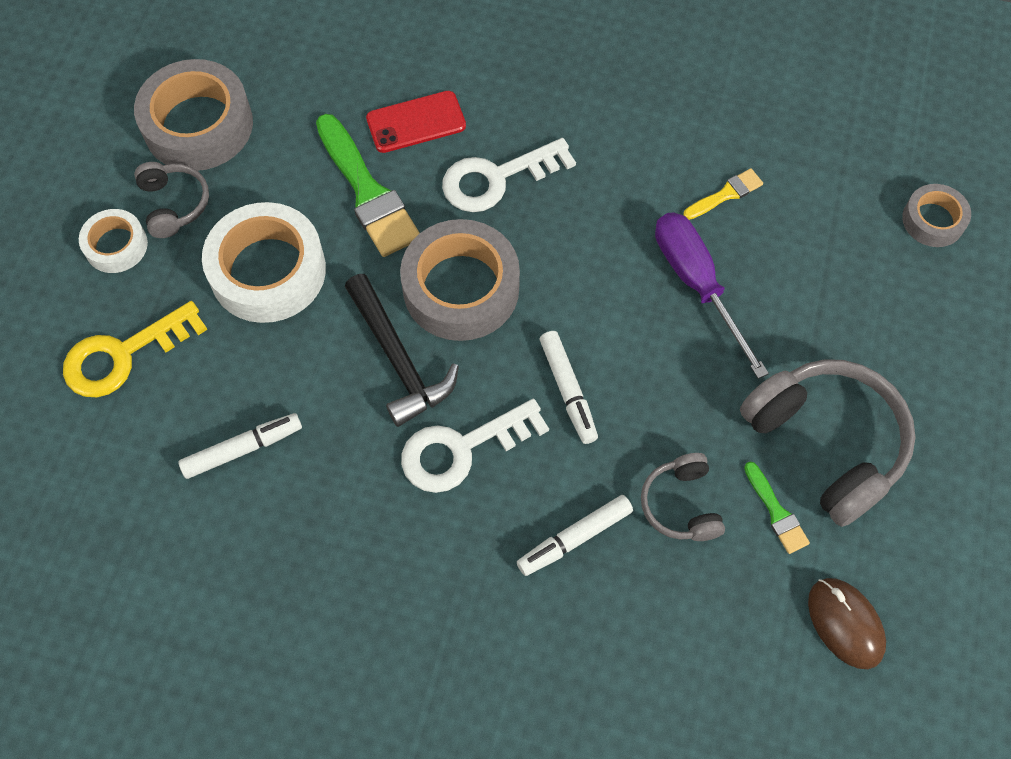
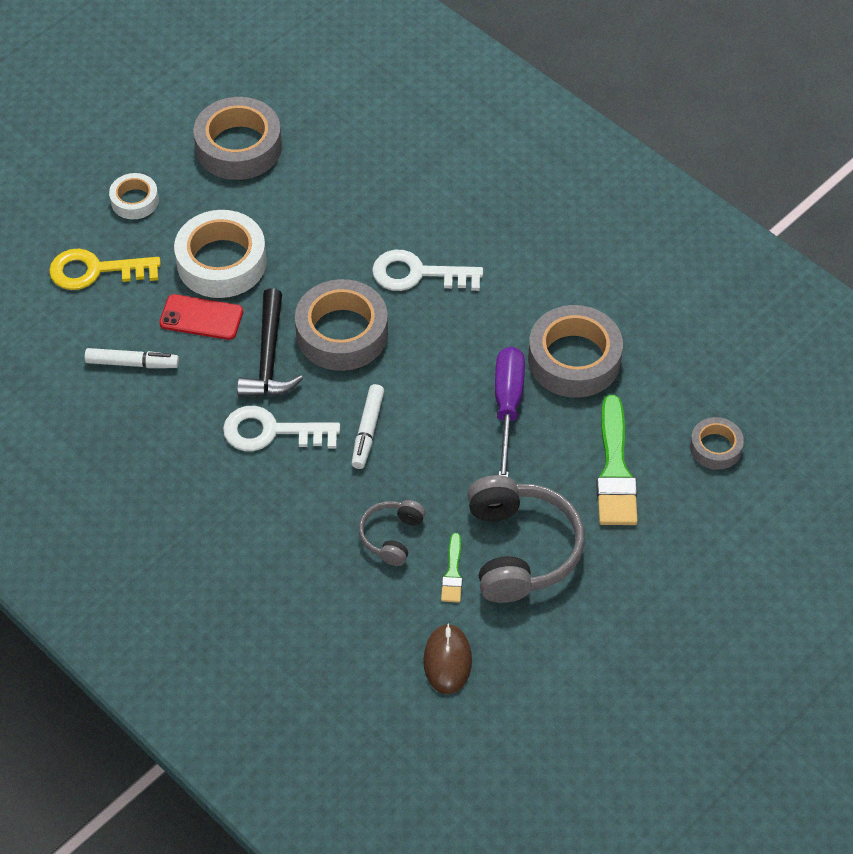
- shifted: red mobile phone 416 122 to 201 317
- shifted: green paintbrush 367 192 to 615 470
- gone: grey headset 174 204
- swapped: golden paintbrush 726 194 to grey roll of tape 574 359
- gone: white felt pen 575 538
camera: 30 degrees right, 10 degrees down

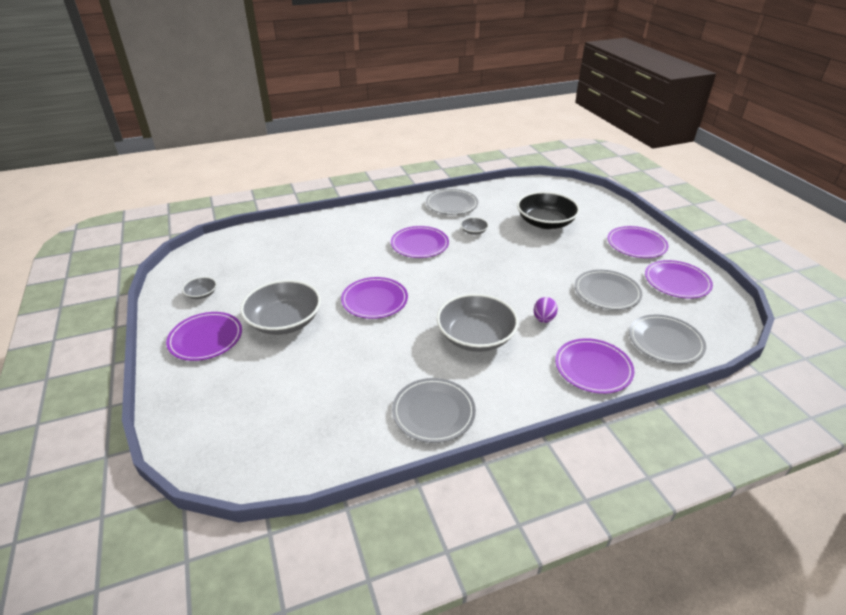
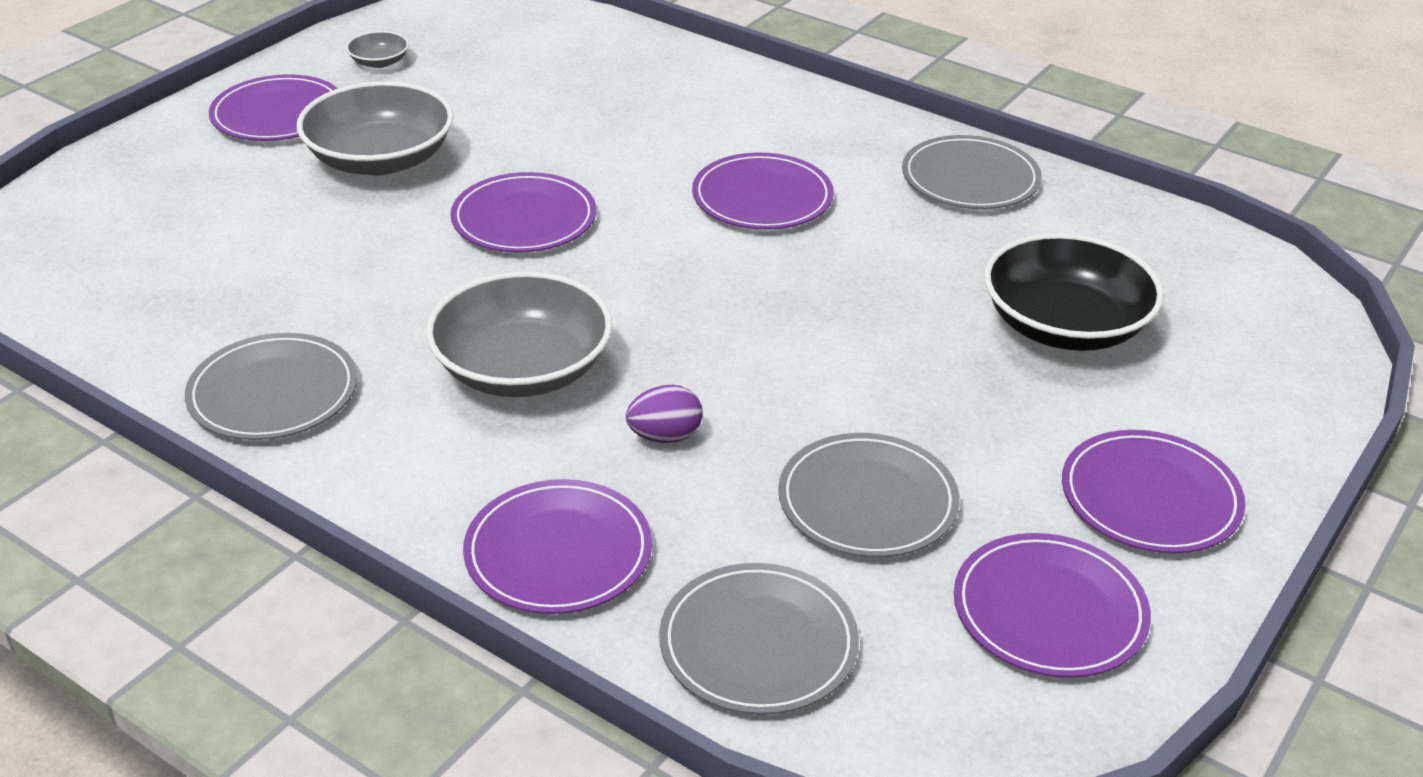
- gone: grey serving bowl 473 231
camera: 55 degrees right, 0 degrees up

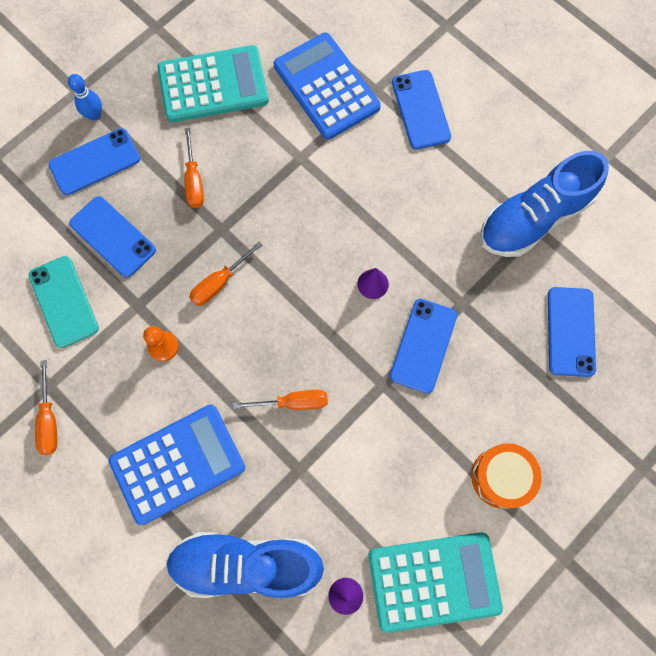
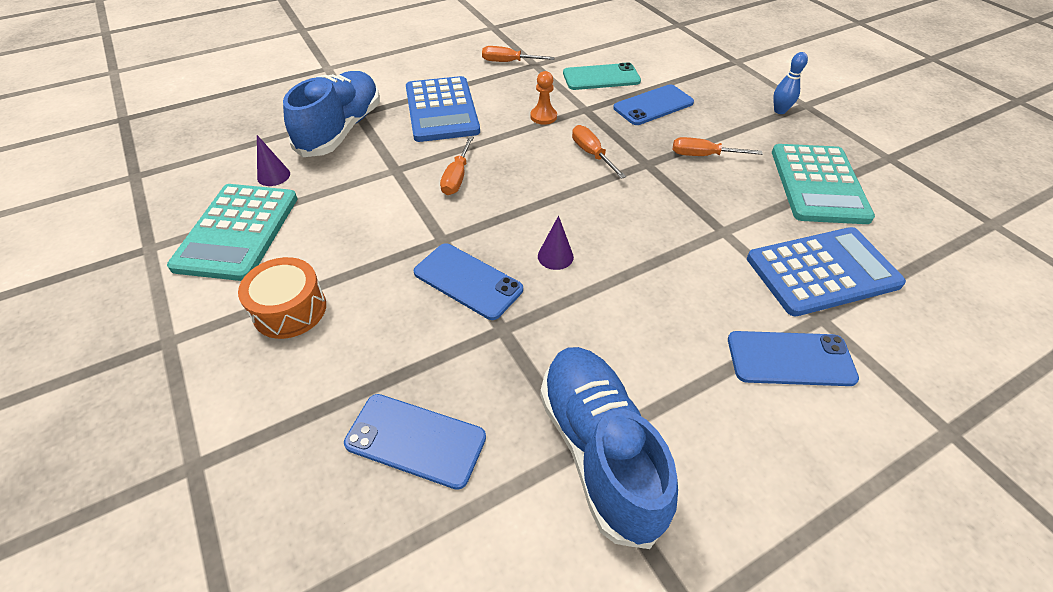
- gone: royal blue mobile phone 95 162
camera: 105 degrees right, 25 degrees down

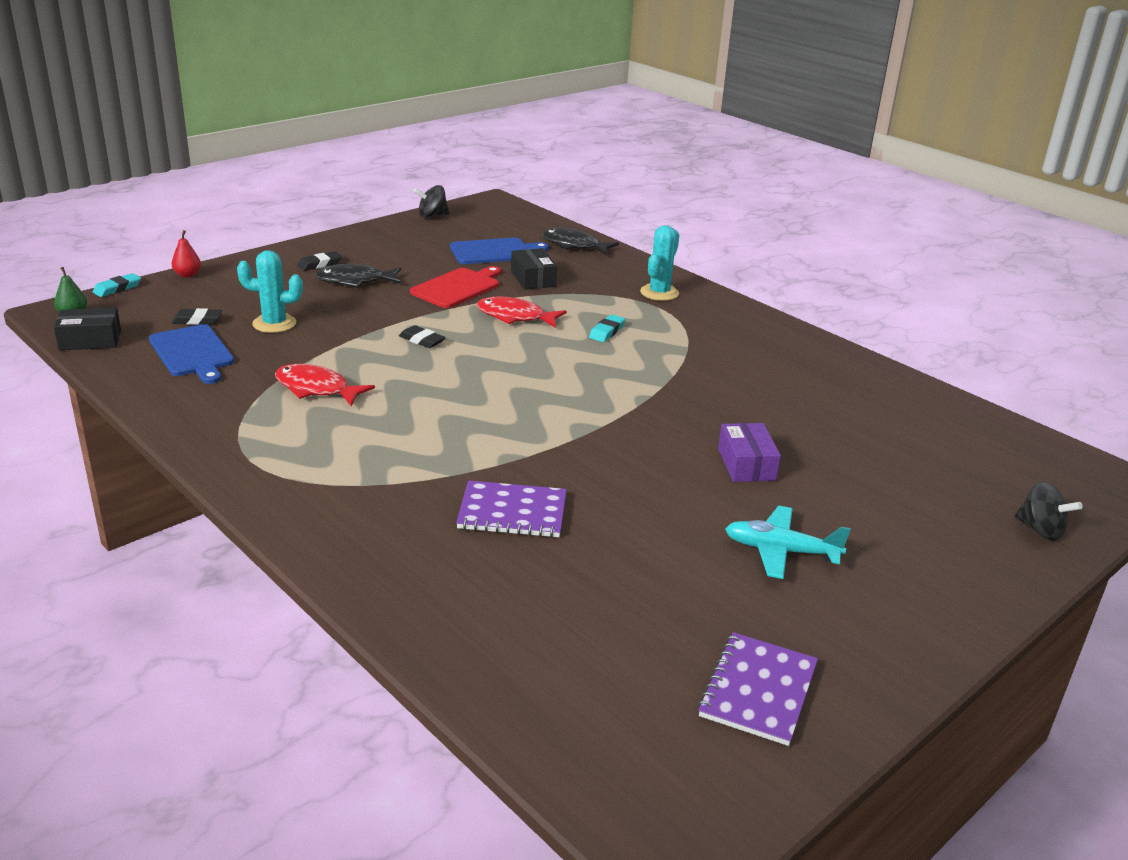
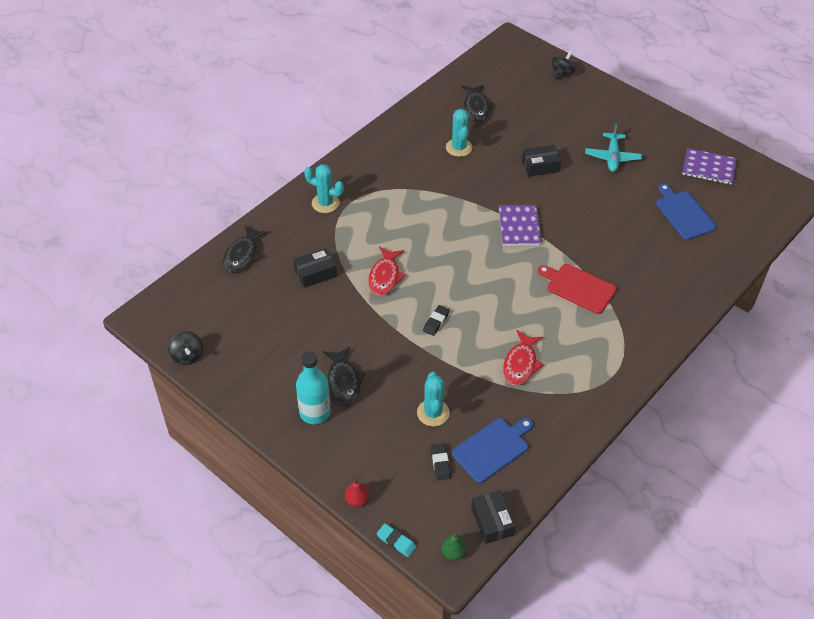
- shifted: royal blue cutting board 494 251 to 683 213
- swapped: ebony pencil eraser 319 264 to teal flask 315 412
- shifted: red cutting board 457 287 to 578 287
- gone: teal pencil eraser 607 332
- repainted: purple package 746 464 to ebony package 540 166
- shifted: purple exercise book 512 512 to 519 226
- new: ebony fish figure 476 108
- new: teal prickly plant 459 148
camera: 95 degrees left, 20 degrees up

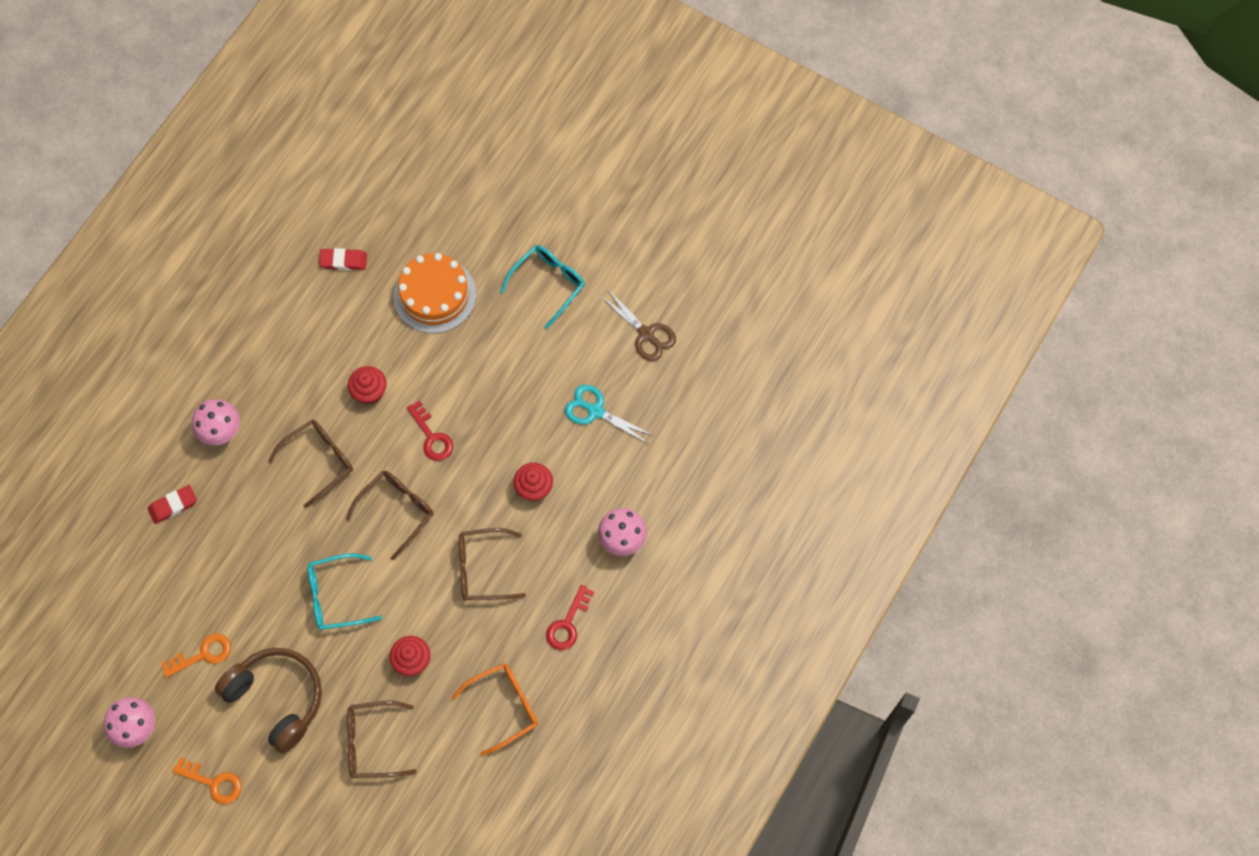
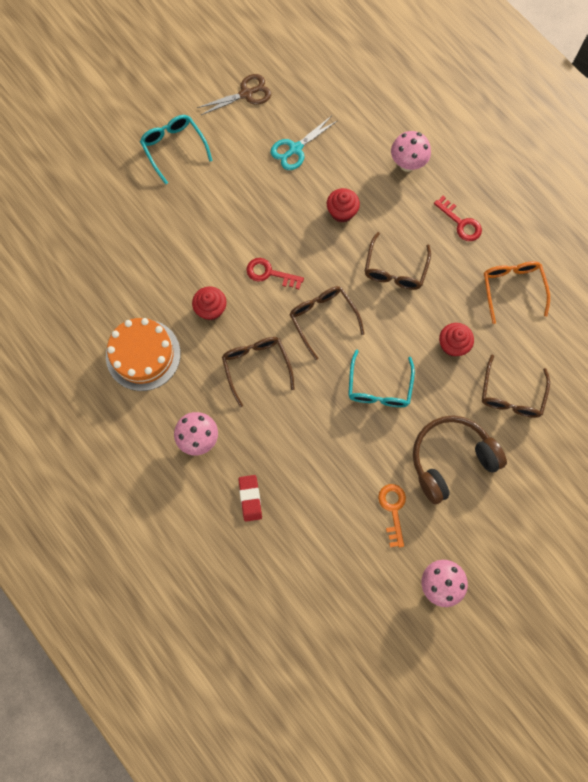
- gone: red pencil eraser 343 261
- shifted: orange cake 435 295 to 143 355
- rotated: red latchkey 432 437 = 269 273 150 degrees counterclockwise
- gone: orange latchkey 213 782
camera: 70 degrees left, 5 degrees up

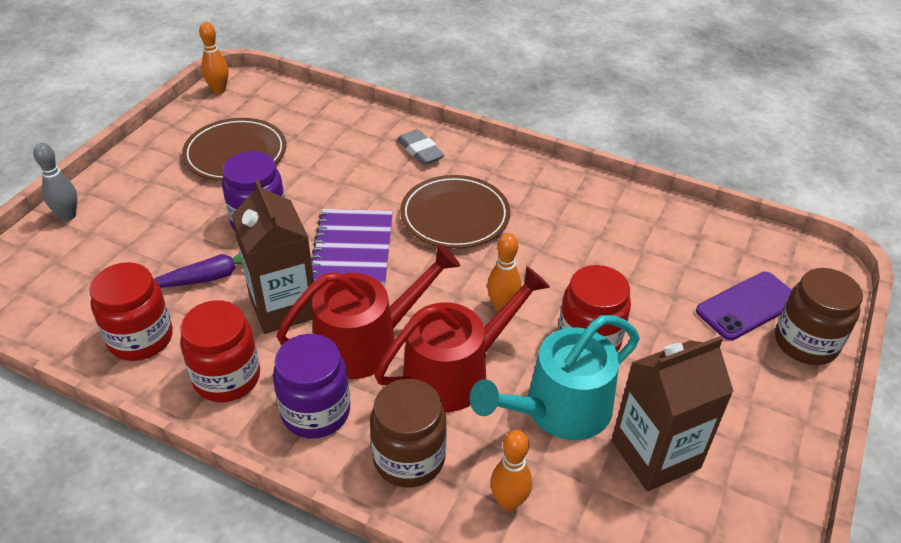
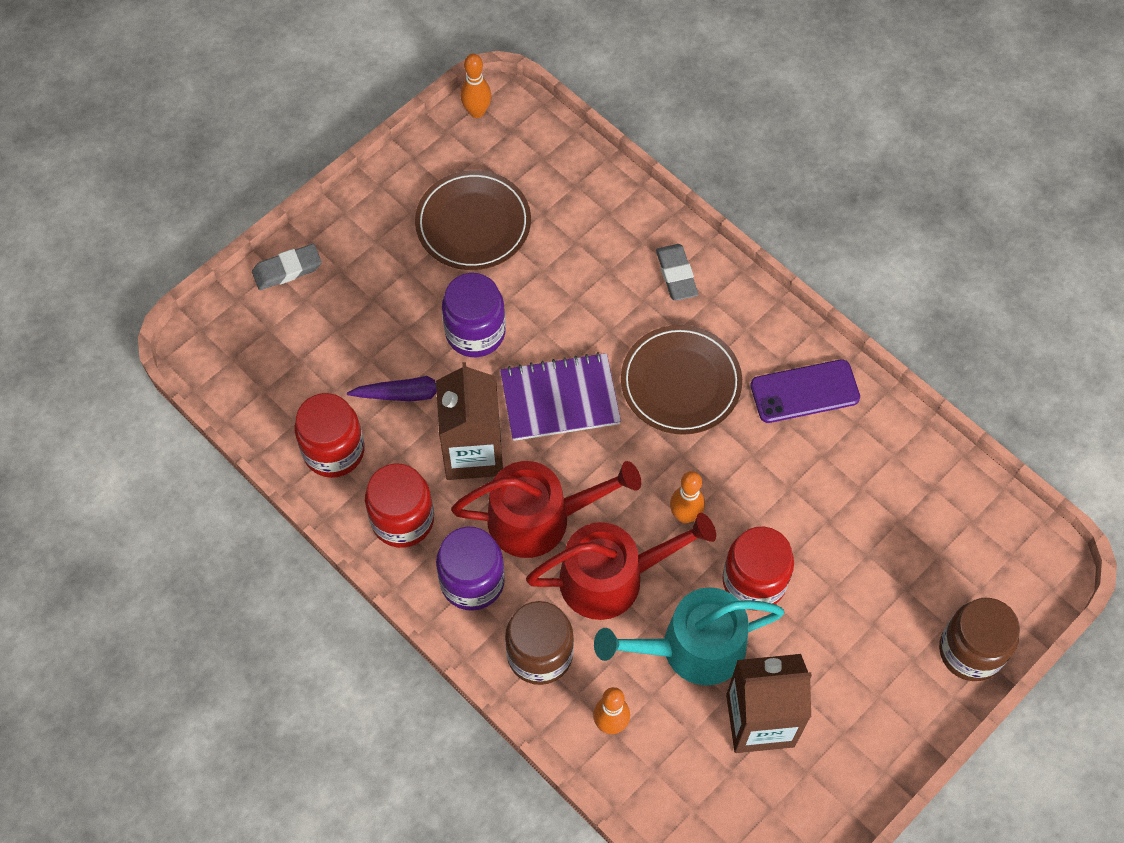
- swapped: grey skittle 68 216 to grey pencil eraser 287 270
- rotated: purple exercise book 352 250 = 560 399 60 degrees clockwise
- shifted: purple mobile phone 747 306 to 804 392
camera: 20 degrees right, 20 degrees up

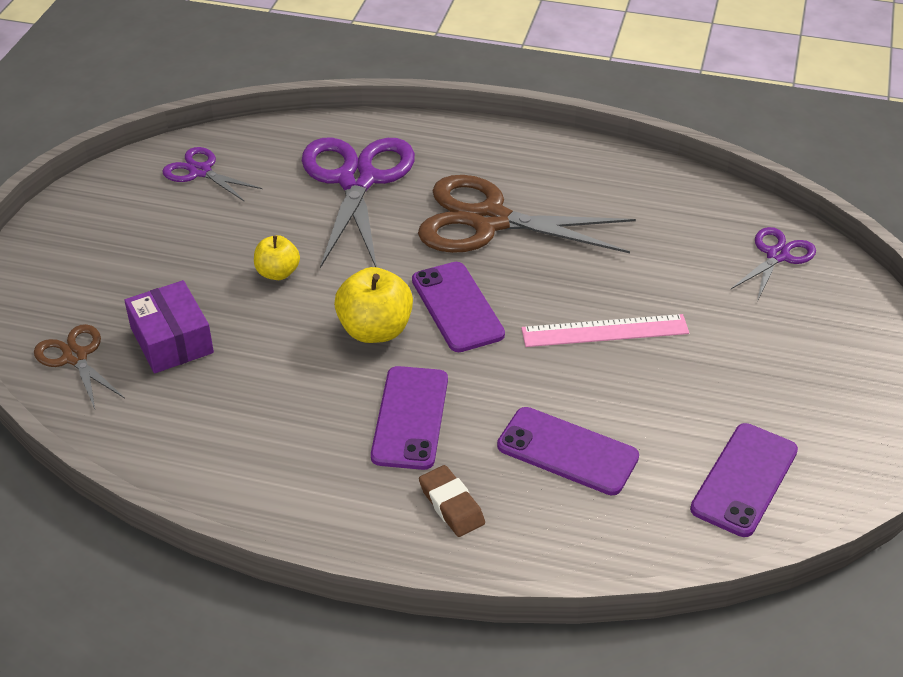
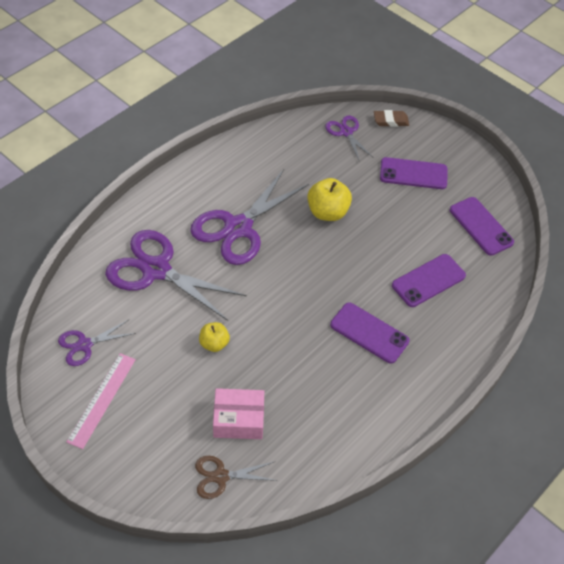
- repainted: brown shears 489 221 to purple shears 238 228
- shifted: purple mobile phone 457 307 to 413 174
- shifted: golden toy apple 375 330 to 327 212
- repainted: purple package 172 340 to rose-pink package 238 420
- shifted: rose-pink ruler 605 331 to 102 399
- shifted: brown pencil eraser 451 505 to 390 121
camera: 65 degrees left, 10 degrees up

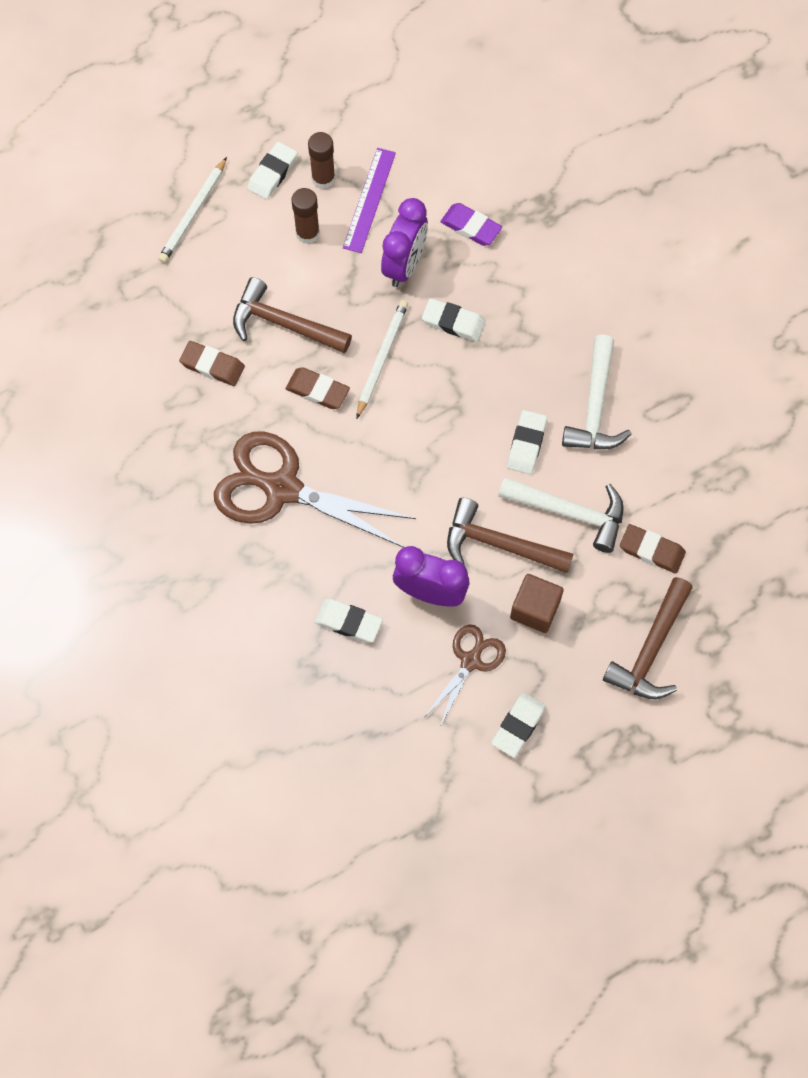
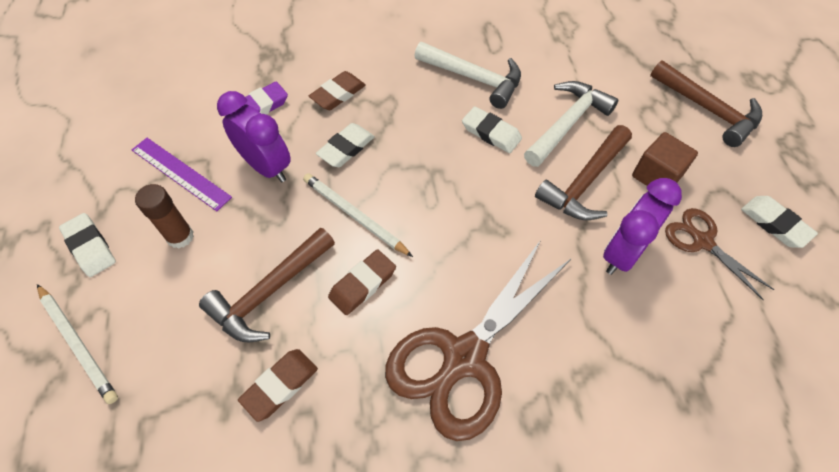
- gone: brown stick of glue 323 179
- shifted: brown pencil eraser 651 550 to 338 94
- gone: white pencil eraser 348 622
camera: 70 degrees left, 10 degrees down

